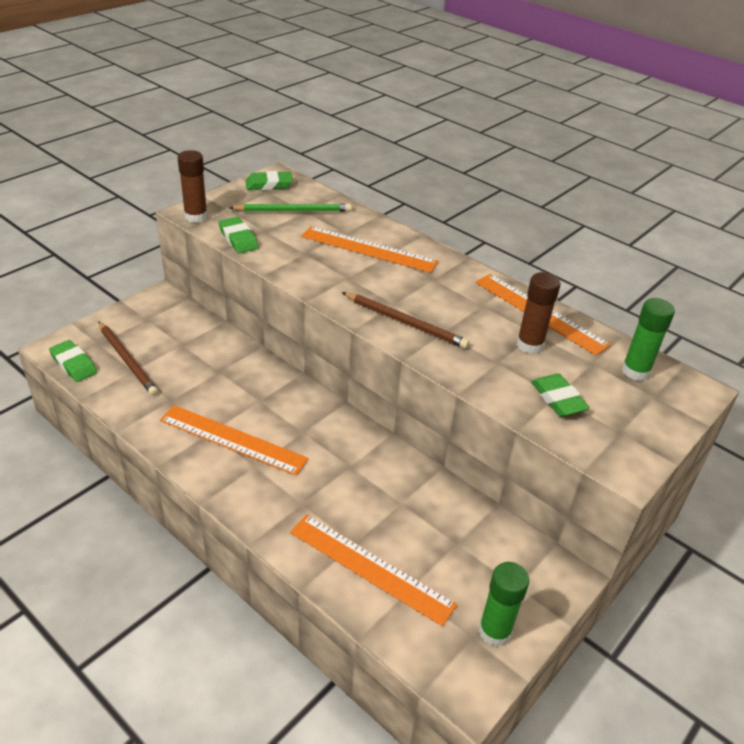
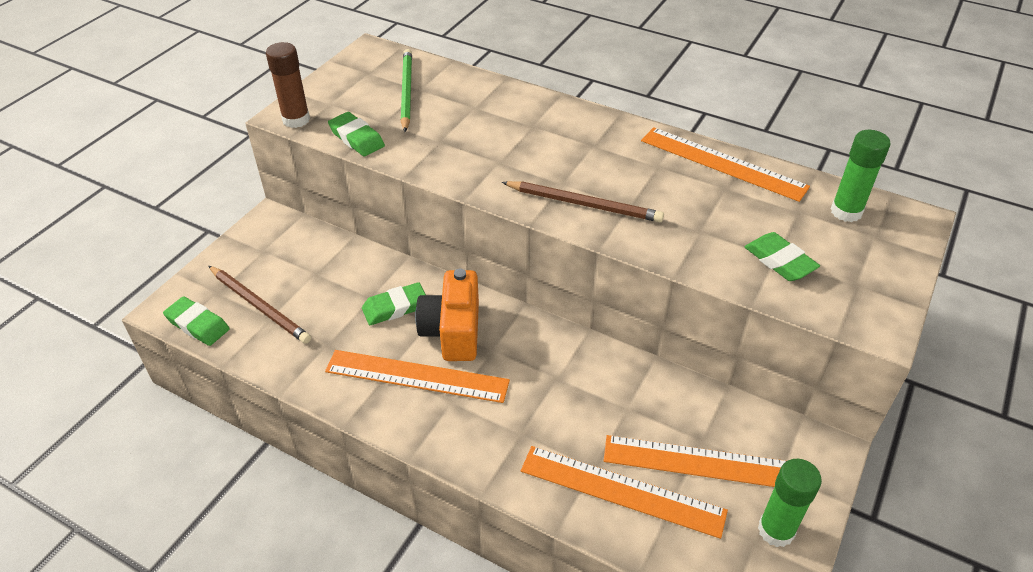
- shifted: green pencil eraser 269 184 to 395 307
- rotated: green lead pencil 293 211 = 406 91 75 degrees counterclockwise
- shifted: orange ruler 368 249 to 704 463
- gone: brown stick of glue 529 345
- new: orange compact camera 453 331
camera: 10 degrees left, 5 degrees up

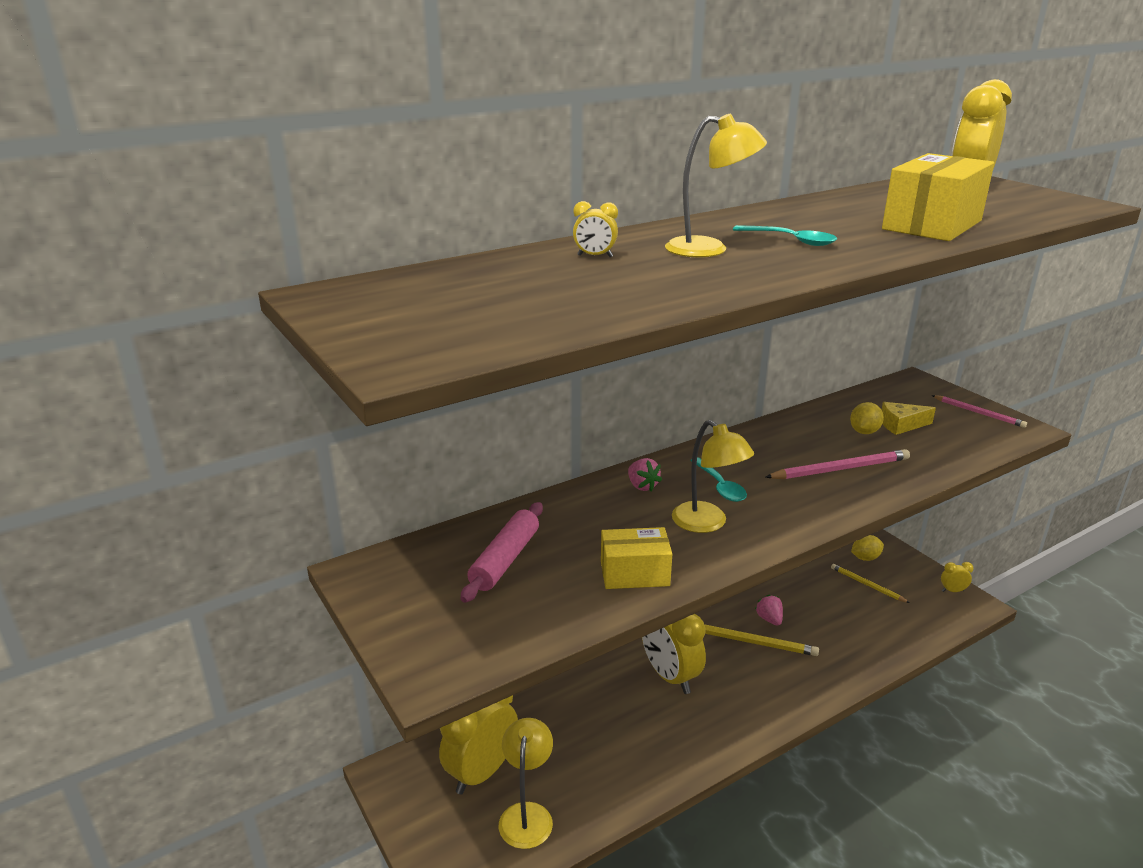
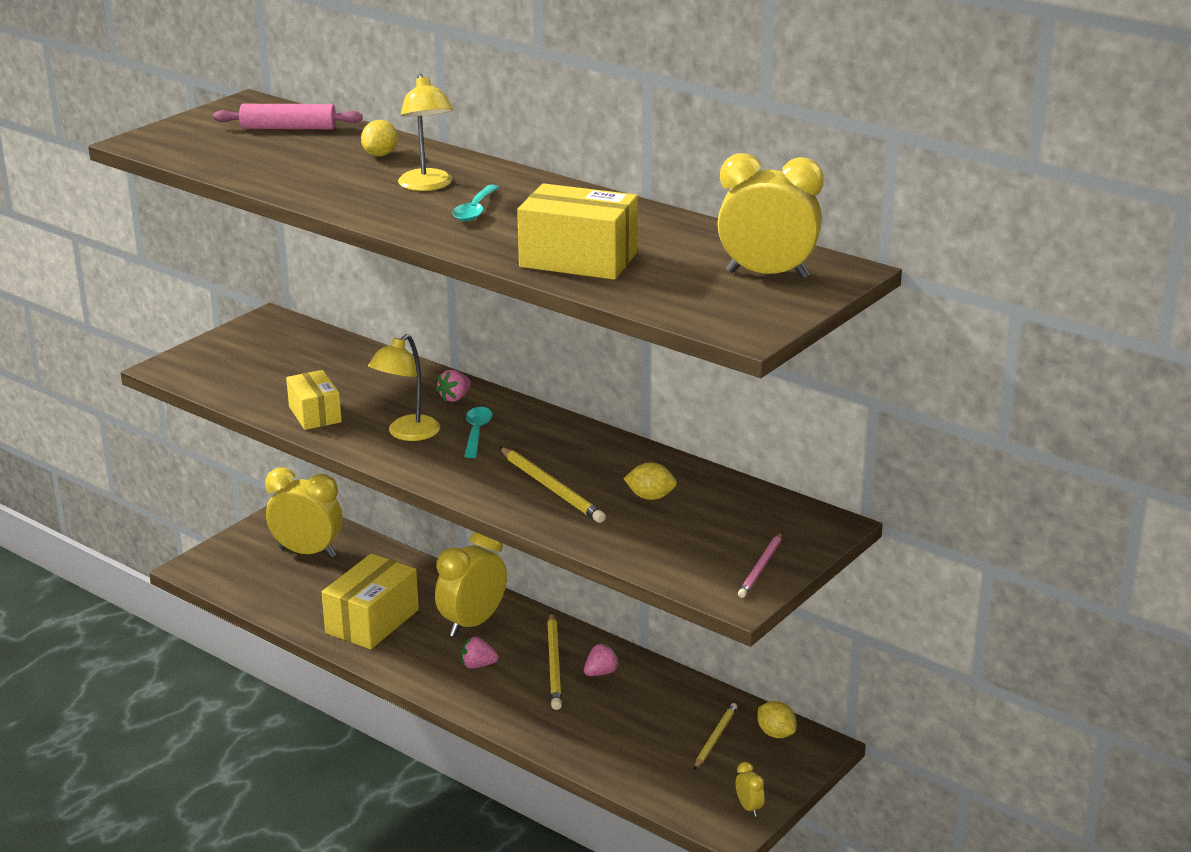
- swapped: golden alarm clock 595 256 to golden toy lemon 380 154
- gone: golden cheese wedge 901 425
- repainted: rose-pink lead pencil 840 469 to golden lead pencil 552 488
- rotated: teal tablespoon 720 486 = 476 432 135 degrees clockwise
- shifted: rose-pink dough roller 505 560 to 288 128
- gone: golden desk lamp 527 814
- new: golden package 372 621
- new: rose-pink toy strawberry 478 665
camera: 70 degrees right, 0 degrees up

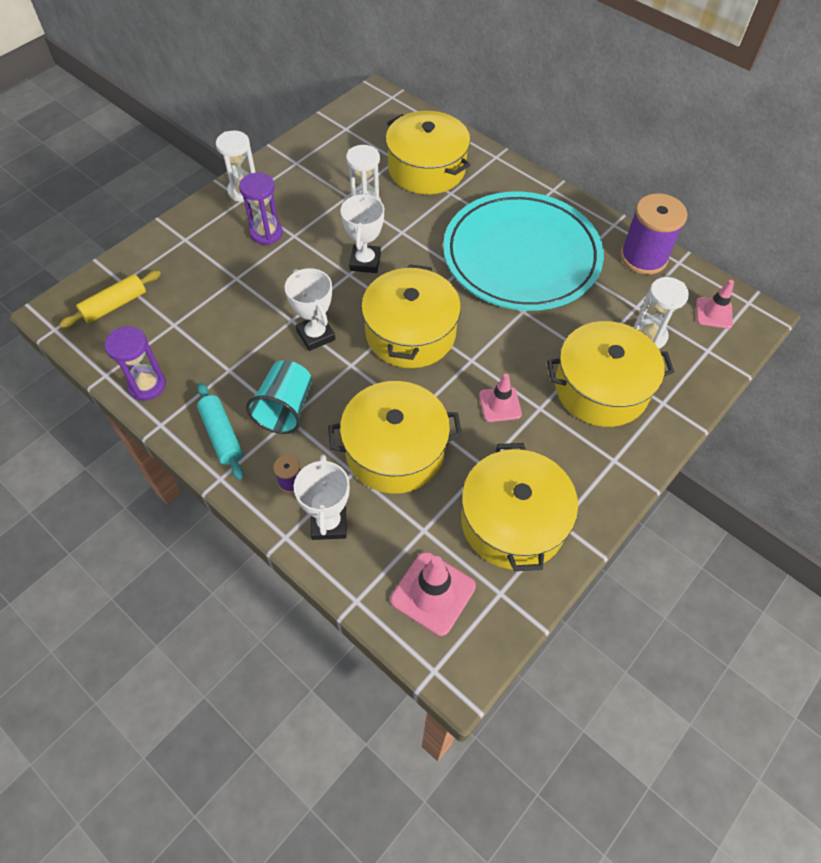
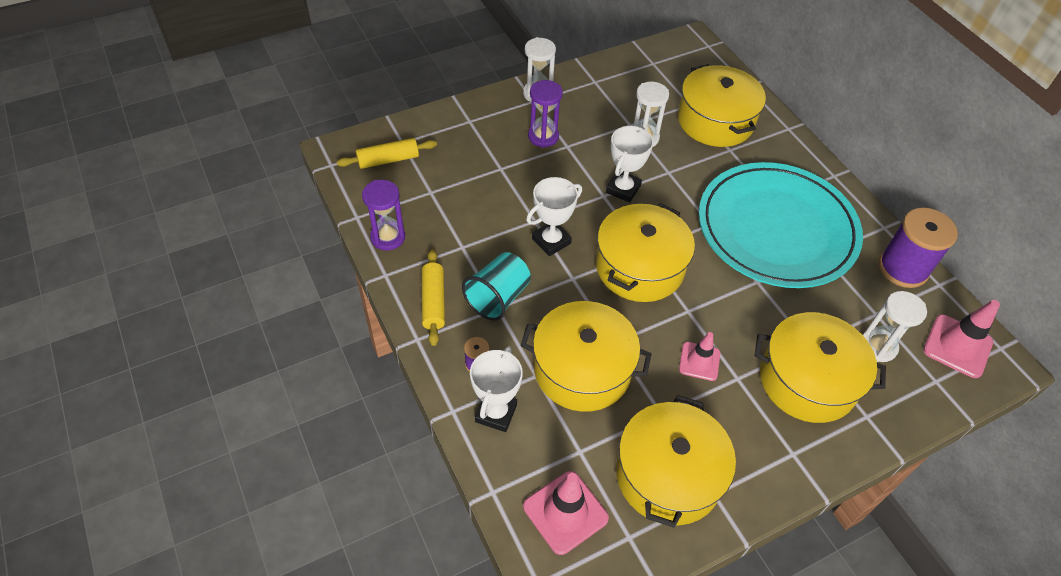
- rotated: white prize cup 316 335 = 551 241 60 degrees clockwise
- scaled: rose-pink traffic cone 713 313 = 957 346 x1.54
- repainted: teal dough roller 221 435 to golden dough roller 433 302
camera: 20 degrees right, 5 degrees down

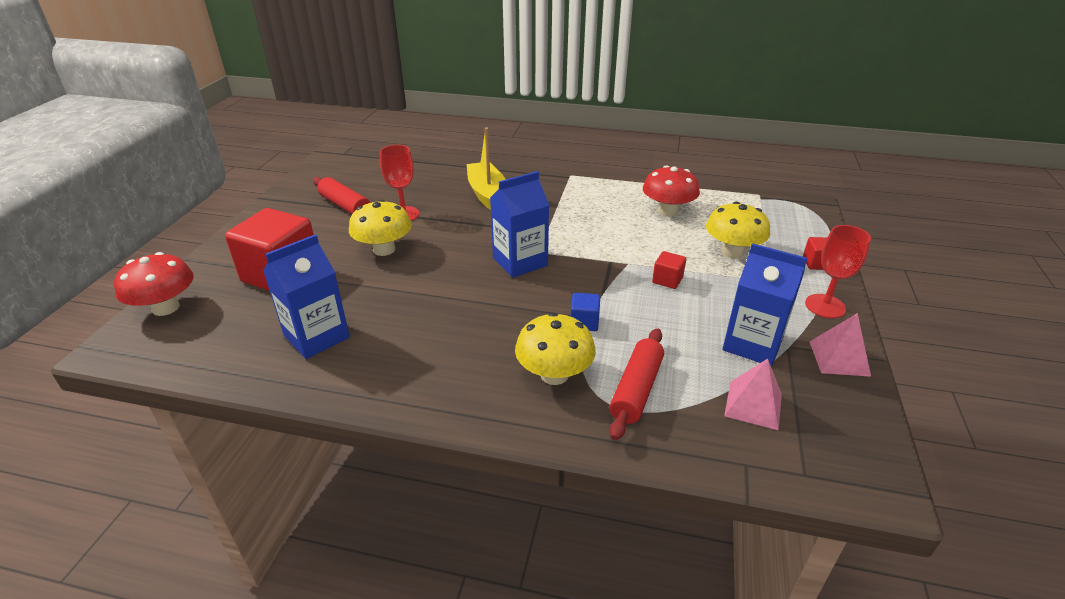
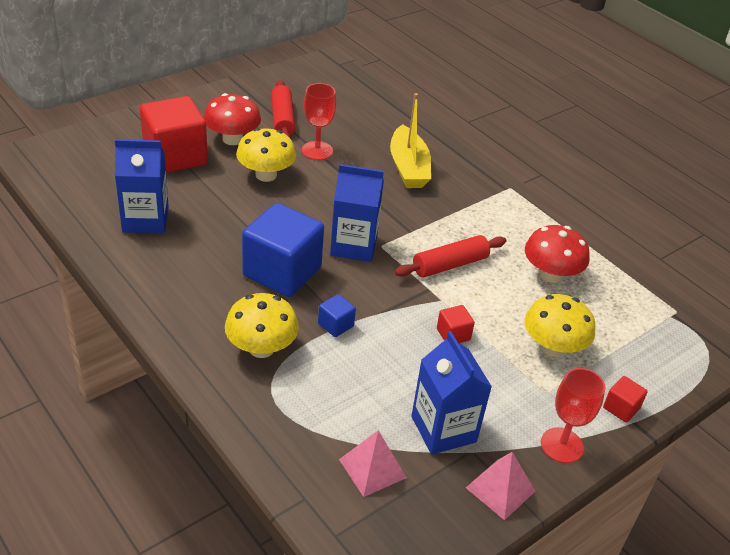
- rotated: golden boat 487 194 = 408 167 150 degrees clockwise
- shifted: red toadstool 166 308 to 232 139
- shifted: red dough roller 636 390 to 450 265
- new: royal blue block 282 272
camera: 35 degrees right, 5 degrees up

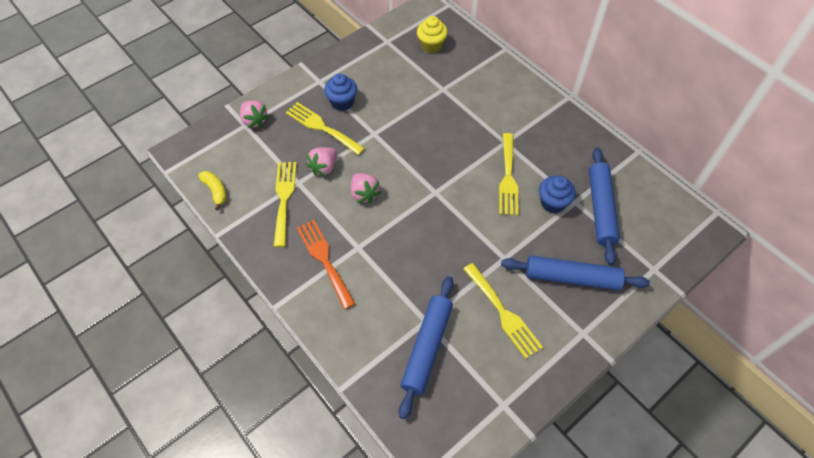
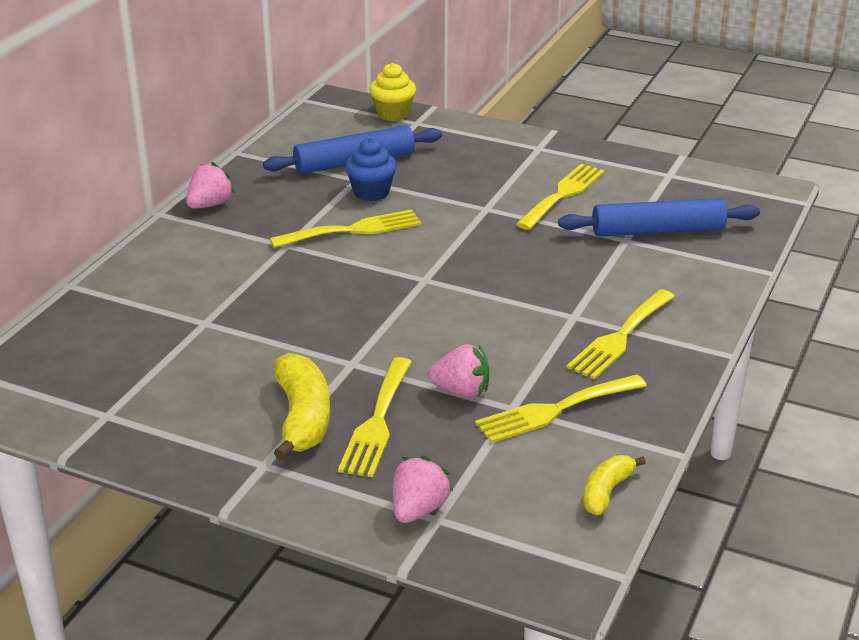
- shifted: golden muffin 431 45 to 393 114
- swapped: royal blue muffin 342 102 to golden toy banana 302 418
- shifted: rose-pink toy strawberry 364 194 to 210 205
- repainted: orange fork 324 259 to golden fork 620 337
- gone: royal blue dough roller 572 277
camera: 115 degrees left, 25 degrees down

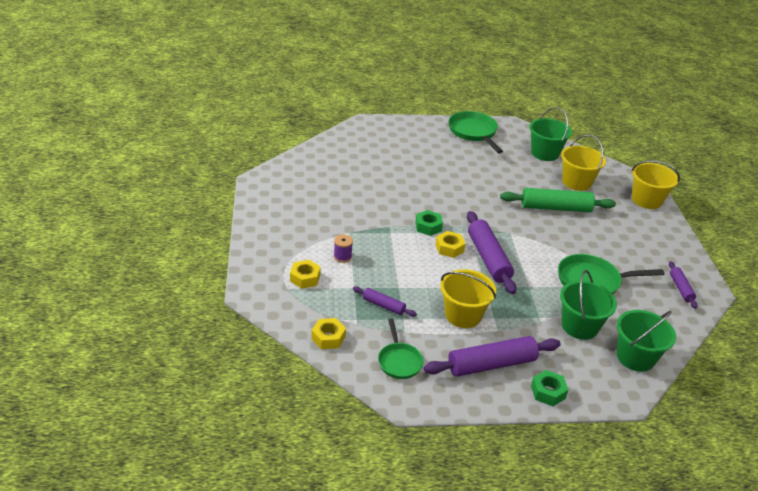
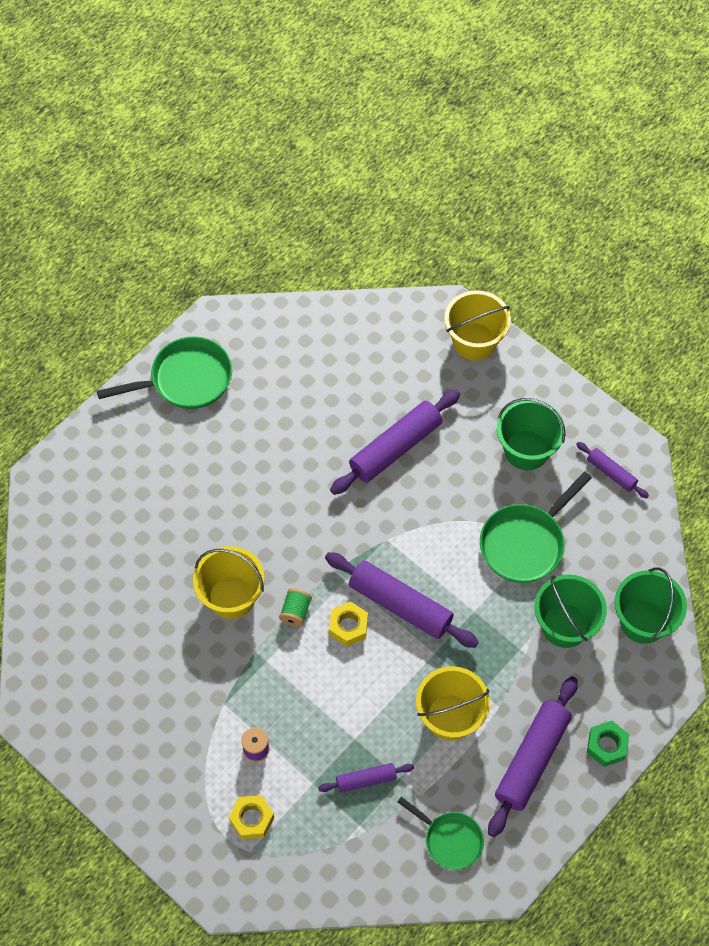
- shifted: green sand bucket 545 153 to 526 450
- rotated: green pan 474 132 = 186 379 135 degrees clockwise
- shifted: golden sand bucket 576 182 to 231 597
- repainted: green dough roller 555 208 to purple dough roller 395 448
- swapped: green hex nut 428 227 to green spool 295 612
- gone: golden hex nut 328 338
camera: 40 degrees left, 25 degrees up

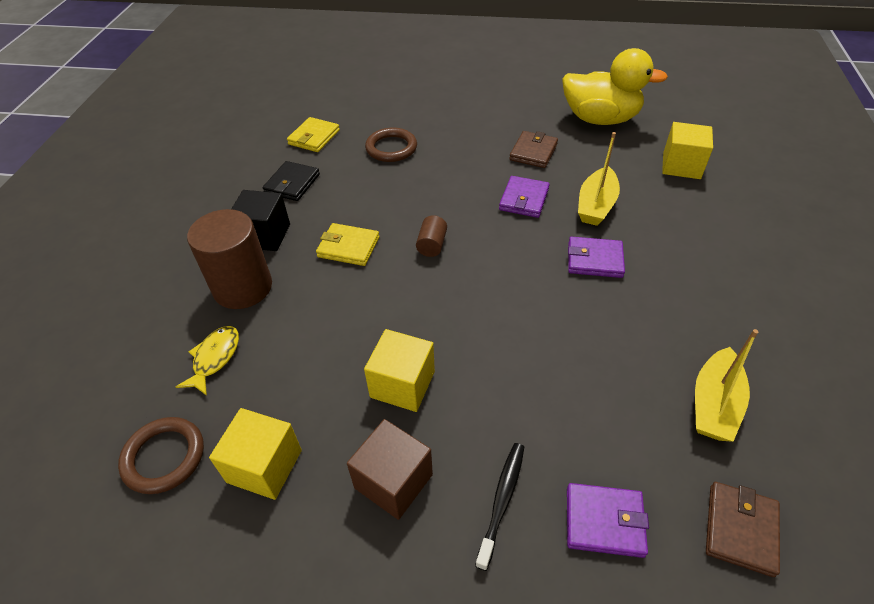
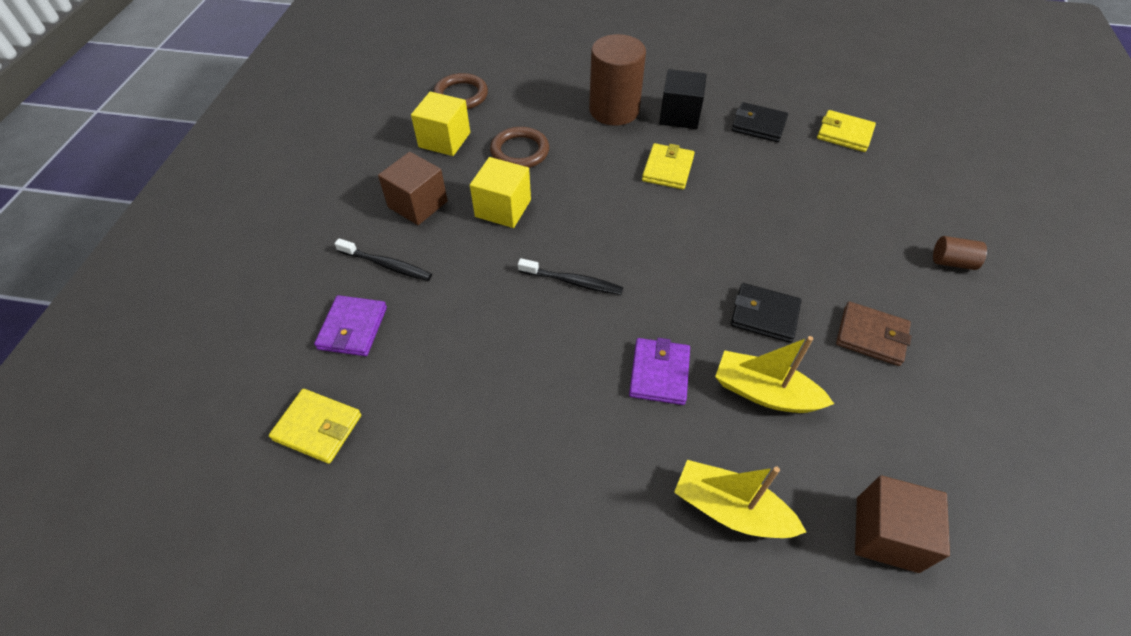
- gone: golden duck 600 119
- repainted: golden block 681 166 to brown block 886 534
- shifted: brown hoop 391 148 to 520 151
- repainted: purple wallet 524 199 to ebony wallet 764 315
- shifted: brown cylinder 432 245 to 952 262
- gone: golden fish figure 215 358
- shifted: golden boat 714 404 to 730 509
- repainted: brown wallet 740 529 to golden wallet 318 427
- new: ebony toothbrush 572 282
camera: 90 degrees right, 5 degrees up

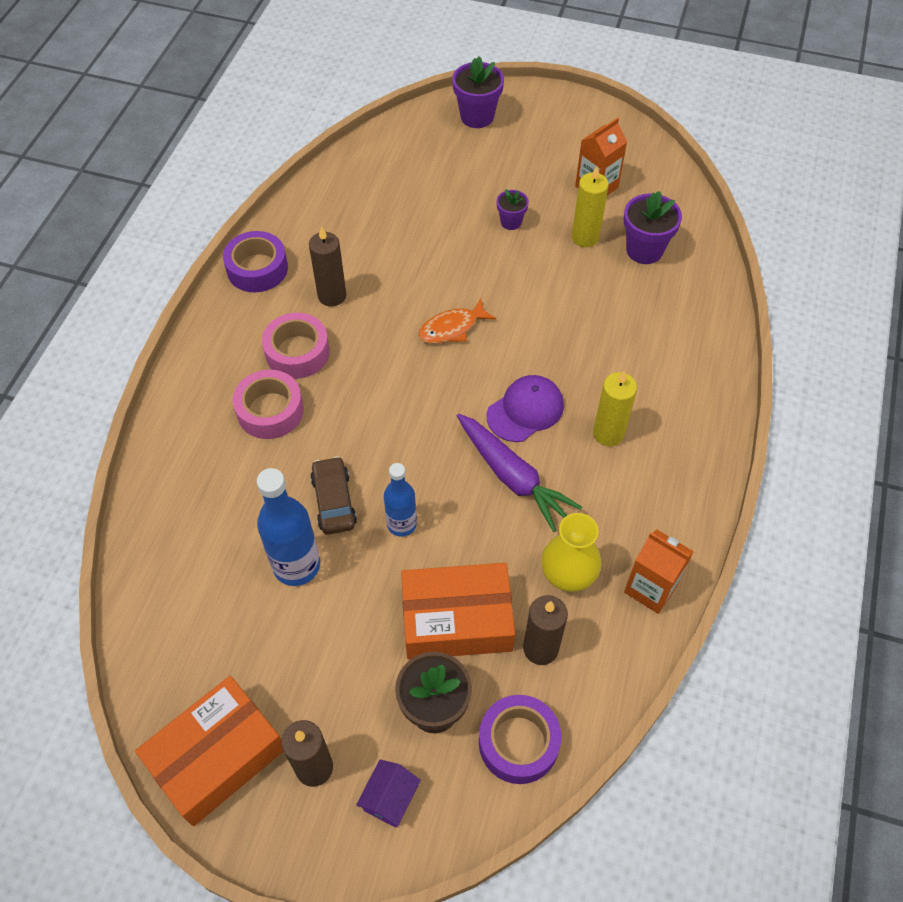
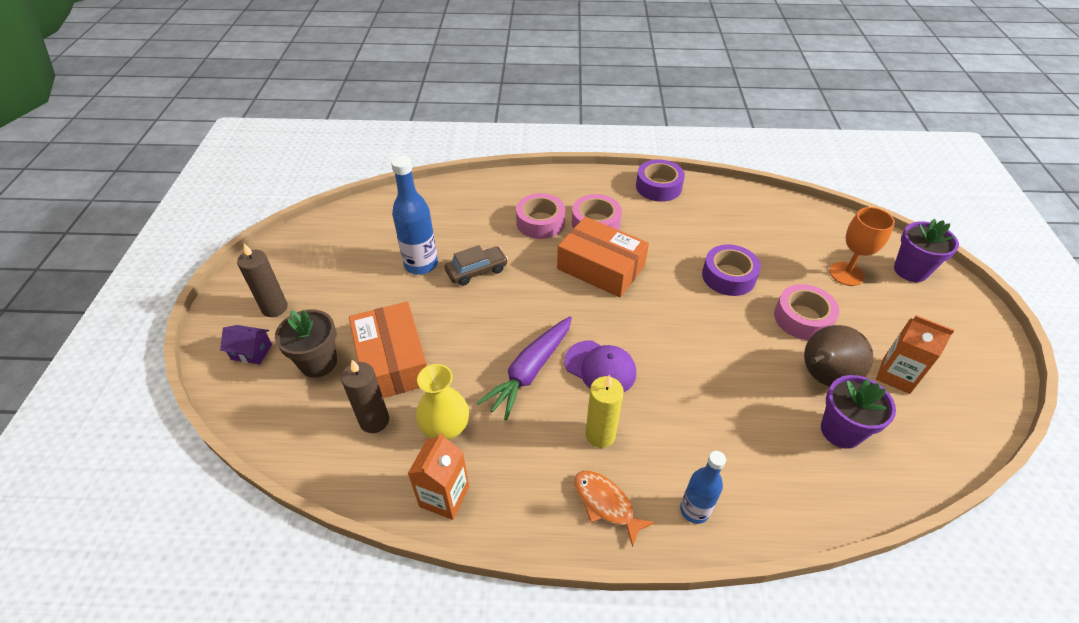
- swapped: golden pillar candle 585 237 to brown pear 823 377
- swapped: purple plant pot 511 222 to rose-pink roll of tape 802 318
- gone: brown pillar candle 332 296
- shifted: orange fish figure 452 328 to 606 504
- shifted: royal blue flask 401 524 to 694 510
- shifted: orange package 217 756 to 600 267
- shifted: purple roll of tape 518 743 to 728 276
- new: orange goblet 846 274
camera: 75 degrees right, 10 degrees down

